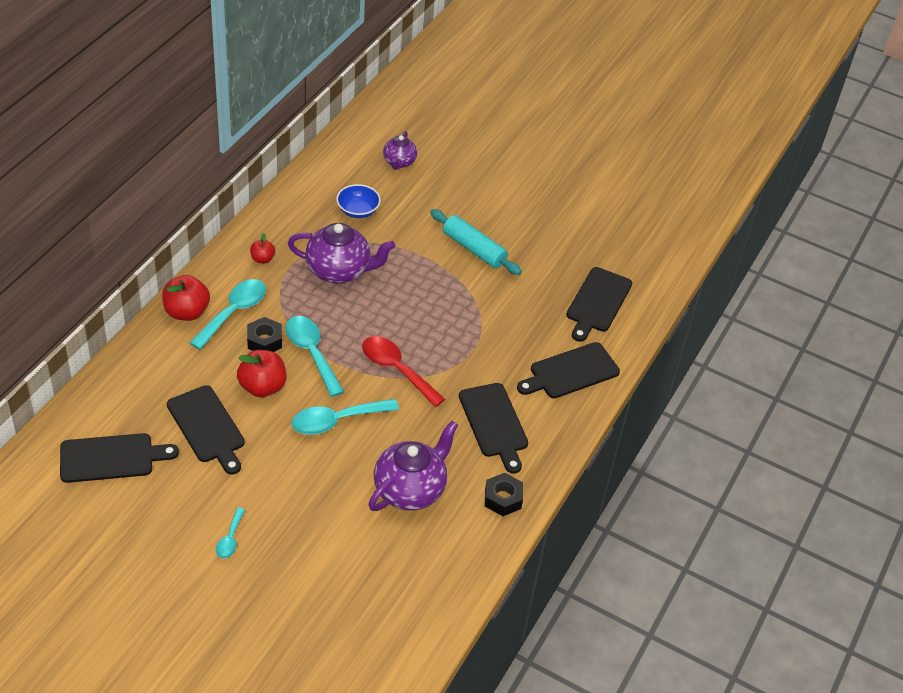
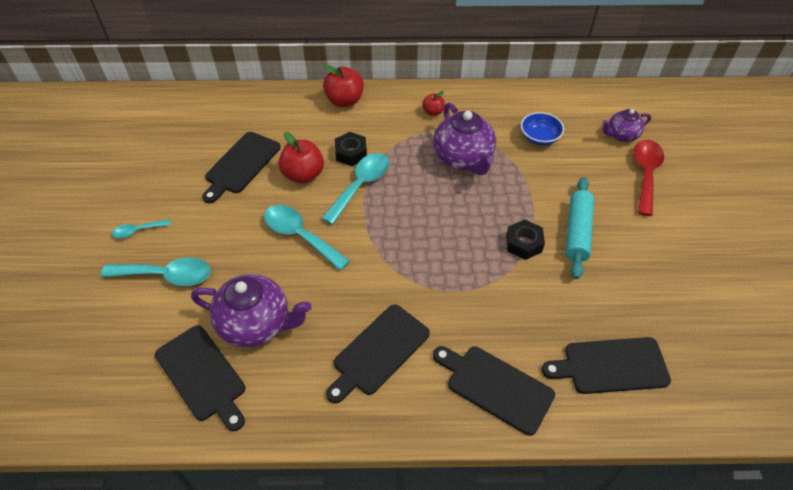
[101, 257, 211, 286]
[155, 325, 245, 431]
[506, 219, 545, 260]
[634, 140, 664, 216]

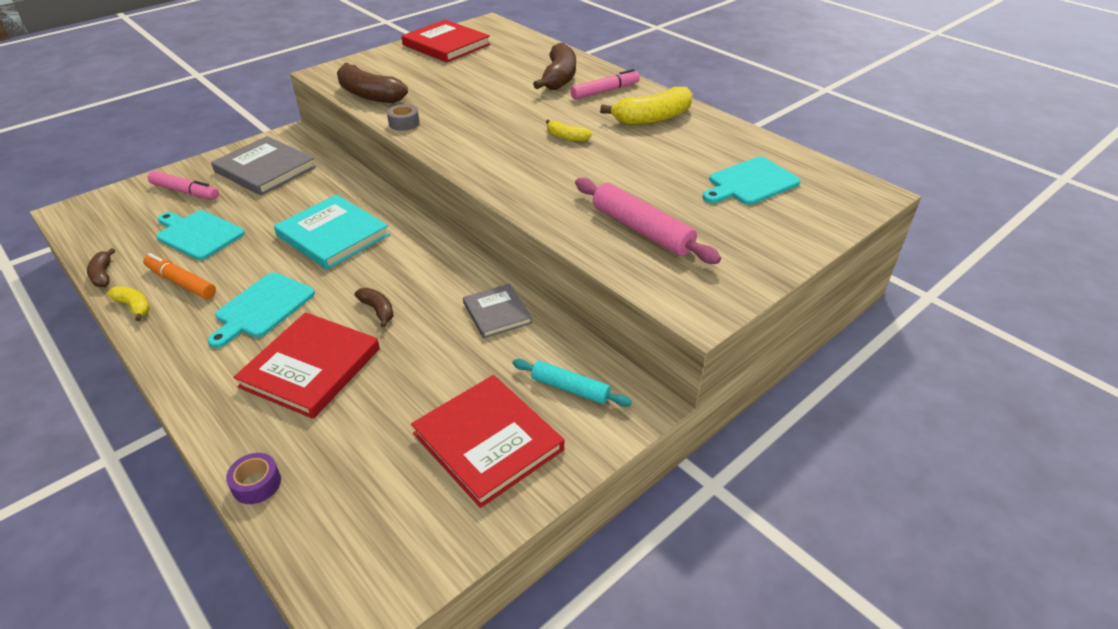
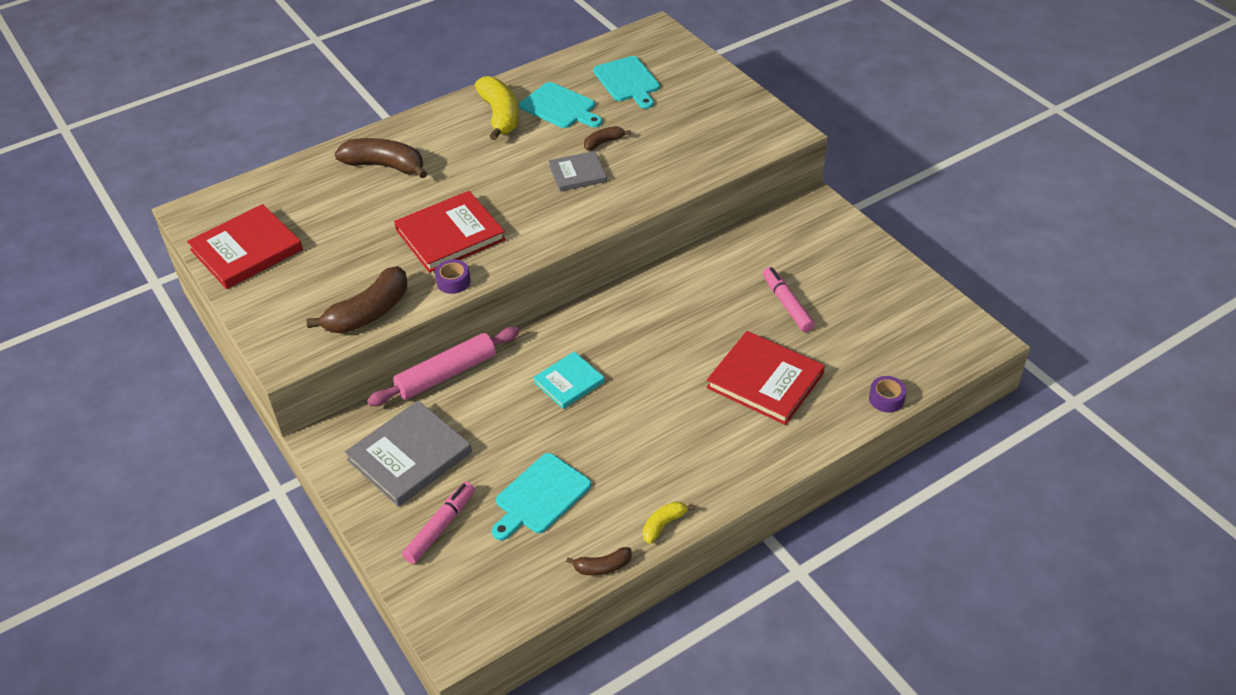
[367, 327, 519, 406]
[394, 191, 506, 273]
[435, 259, 471, 294]
[519, 82, 602, 128]
[533, 351, 605, 409]
[549, 151, 607, 192]
[584, 126, 631, 150]
[763, 267, 815, 332]
[143, 253, 216, 299] (first image)
[512, 359, 632, 407] (first image)
[546, 119, 593, 142] (first image)

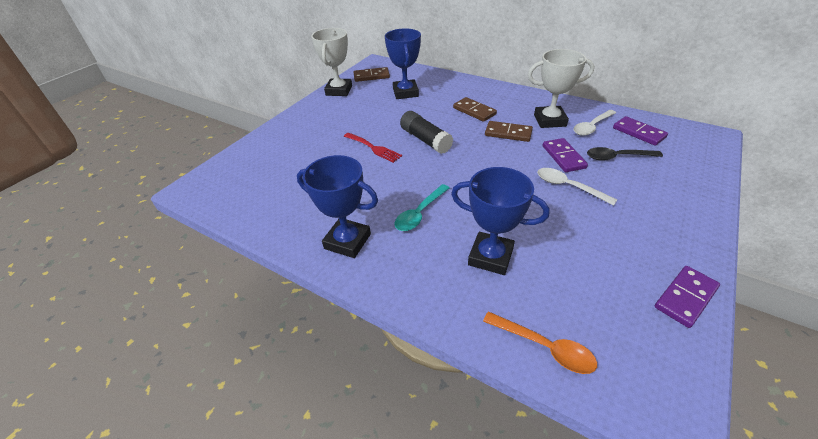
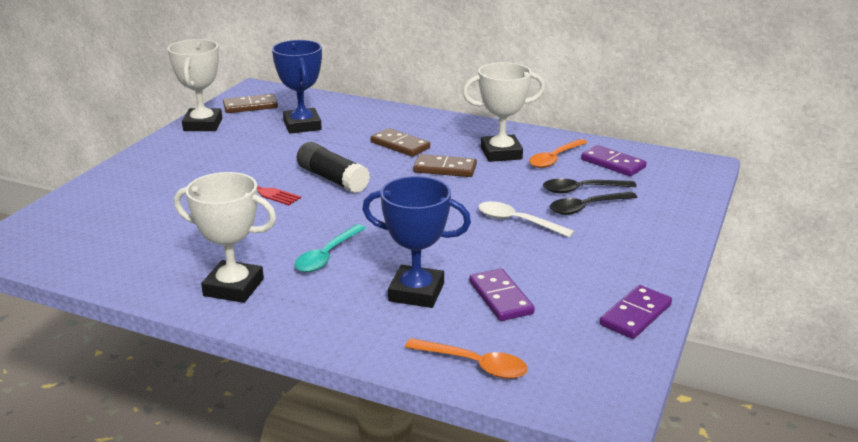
[174, 172, 276, 303]
[469, 268, 535, 321]
[529, 139, 588, 168]
[550, 192, 637, 215]

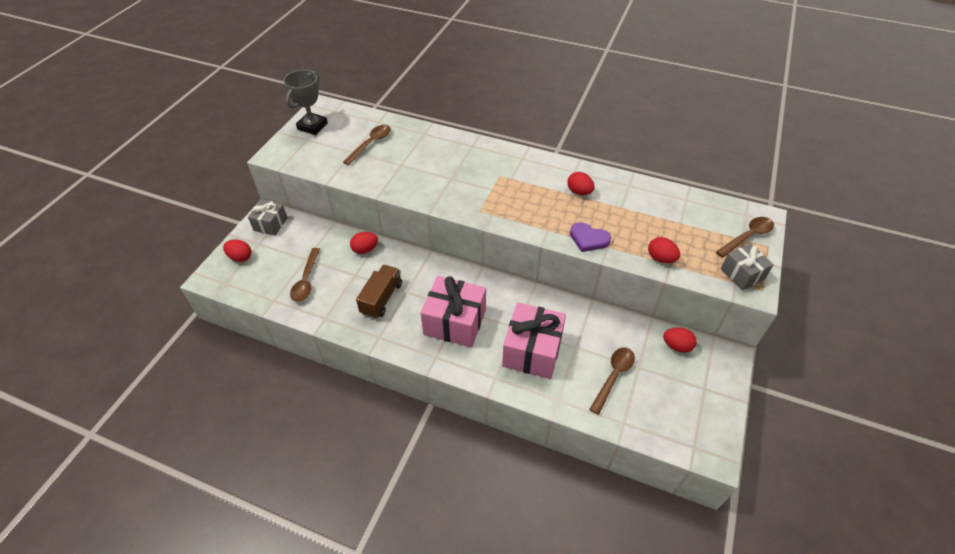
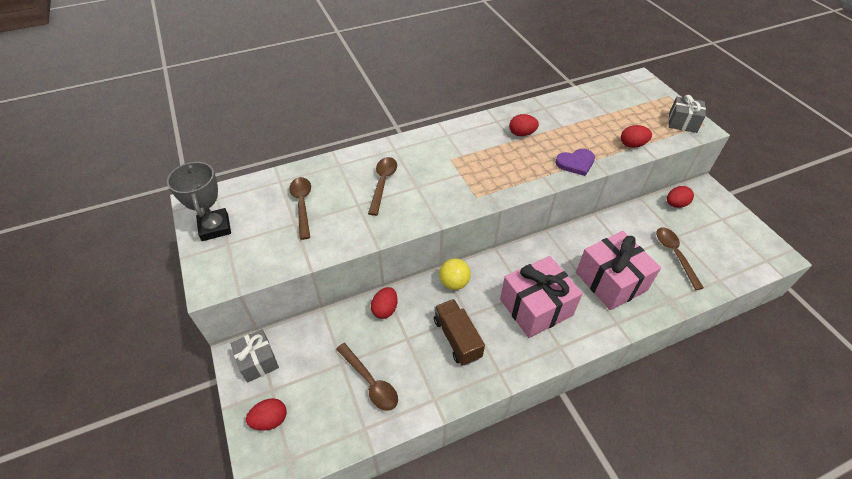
[368, 157, 397, 216]
[439, 258, 471, 290]

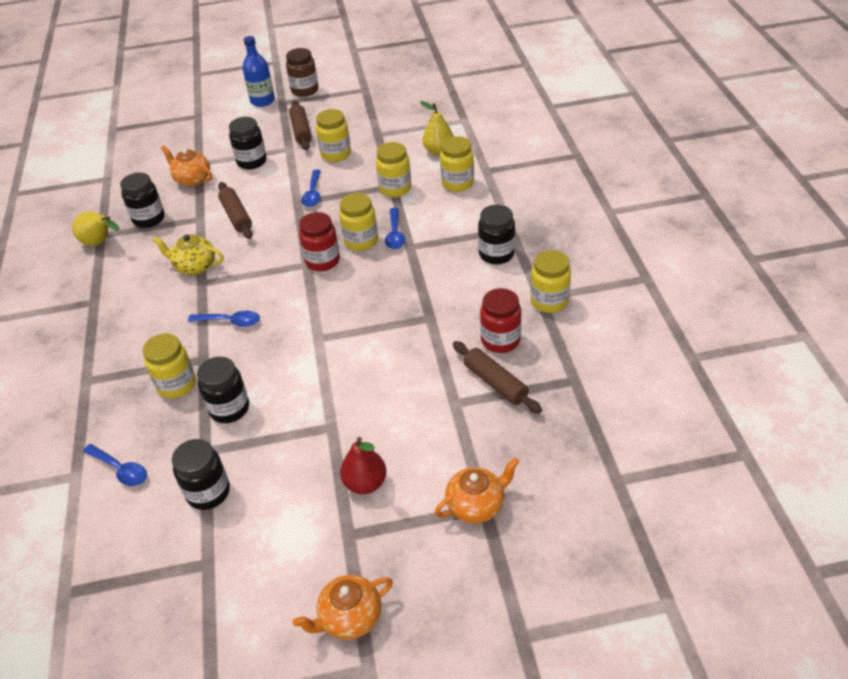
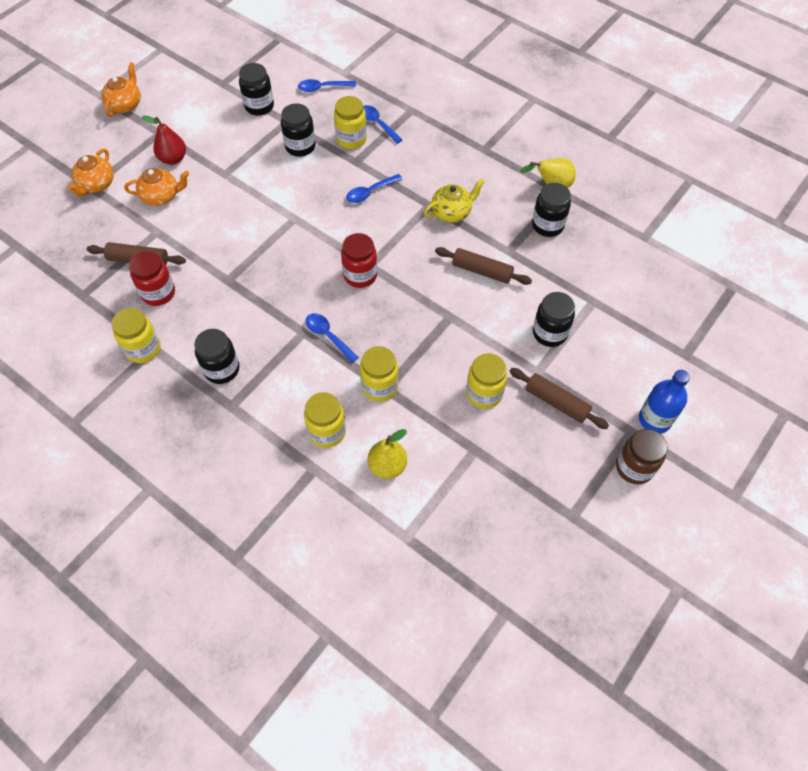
[124, 168, 189, 206]
[363, 105, 402, 144]
[339, 193, 378, 251] (first image)

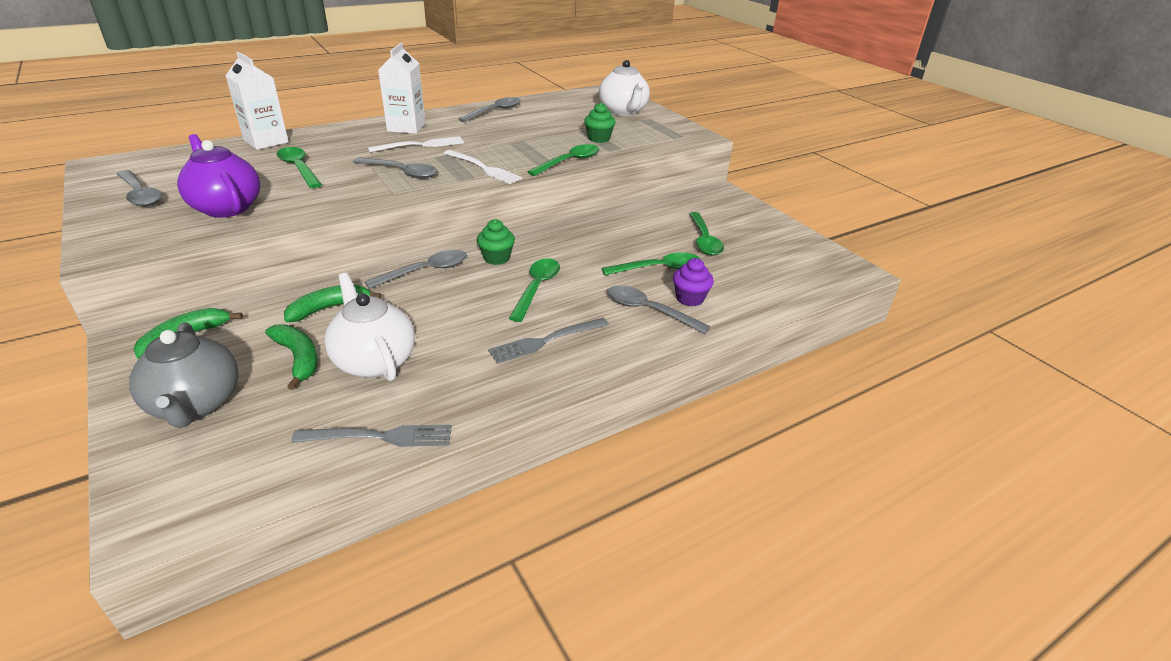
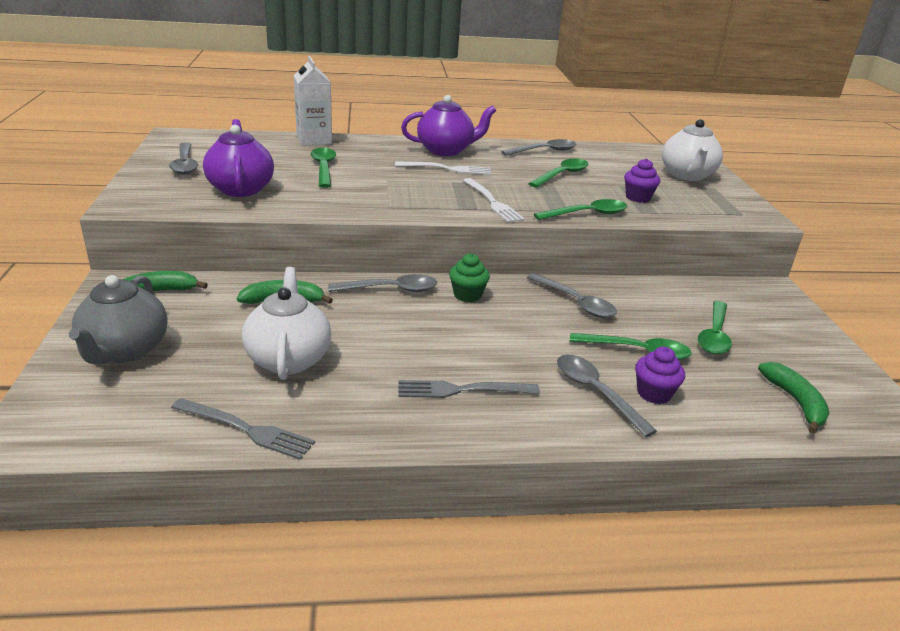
[401, 95, 497, 156]
[527, 273, 617, 318]
[528, 158, 589, 188]
[624, 158, 660, 203]
[758, 362, 830, 434]

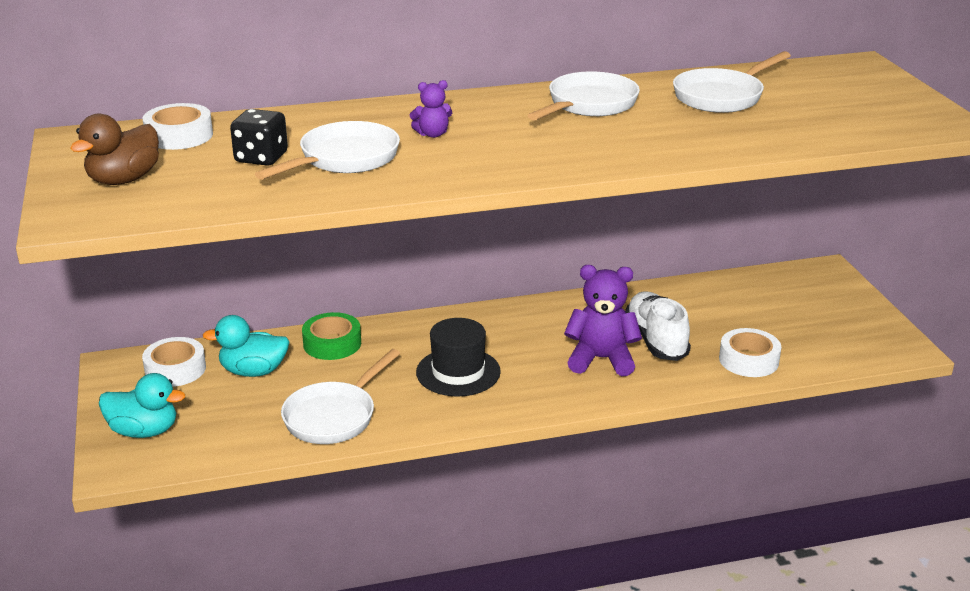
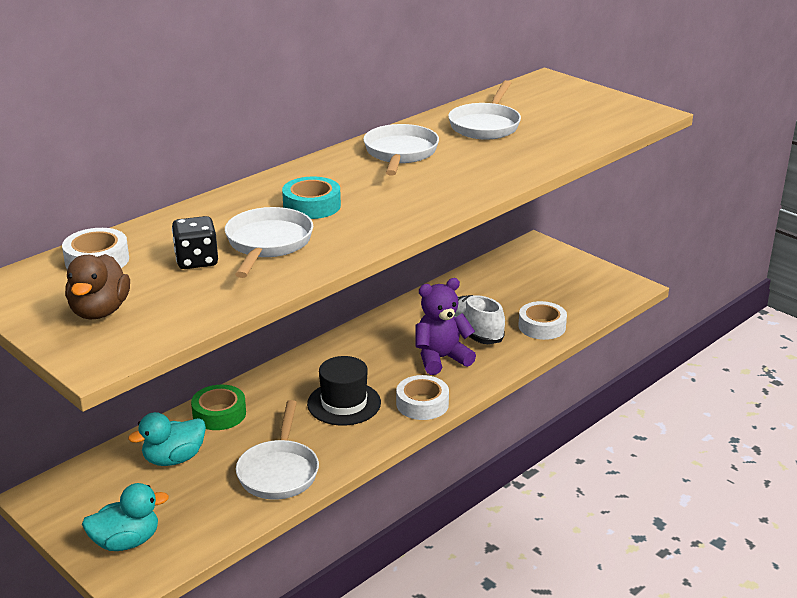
[282, 176, 341, 219]
[396, 375, 449, 420]

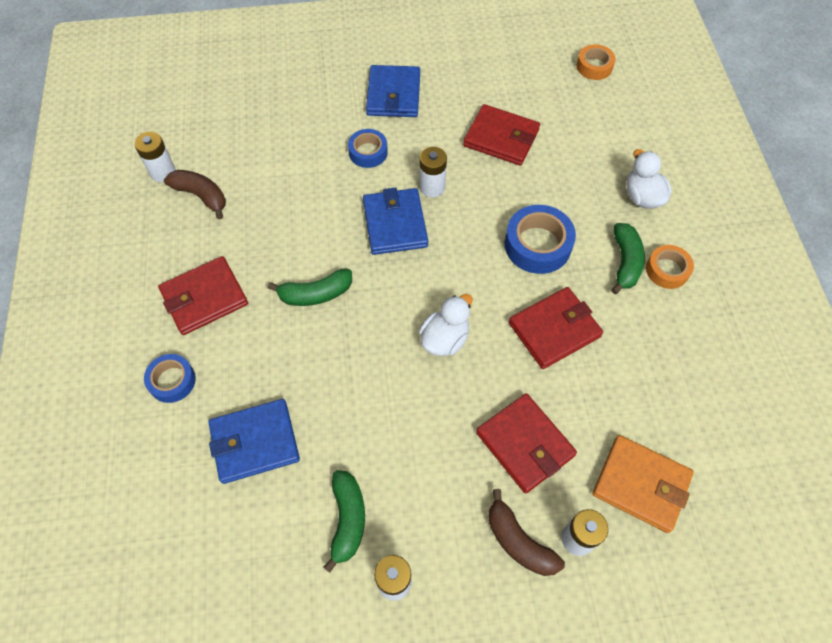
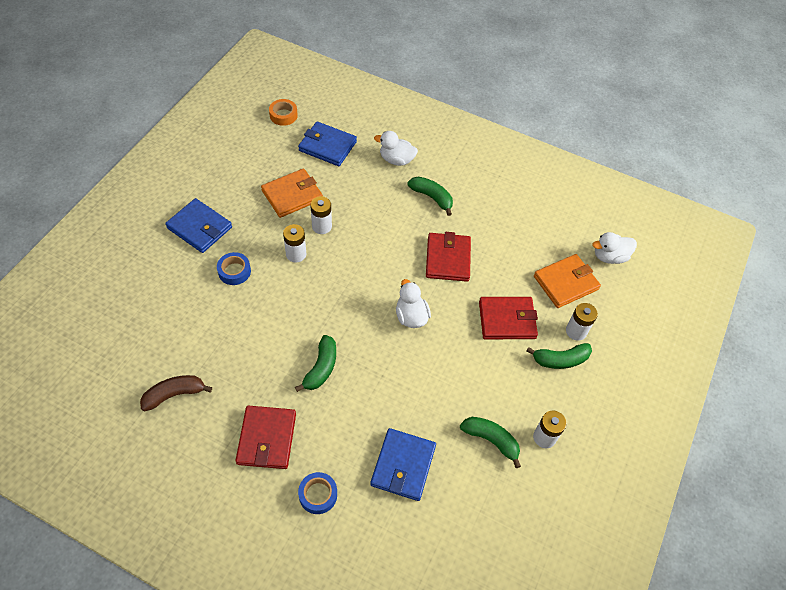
[261, 168, 323, 218]
[298, 122, 357, 166]
[310, 196, 332, 234]
[527, 343, 592, 369]
[592, 232, 637, 264]
[505, 205, 576, 274] (first image)
[646, 245, 694, 289] (first image)

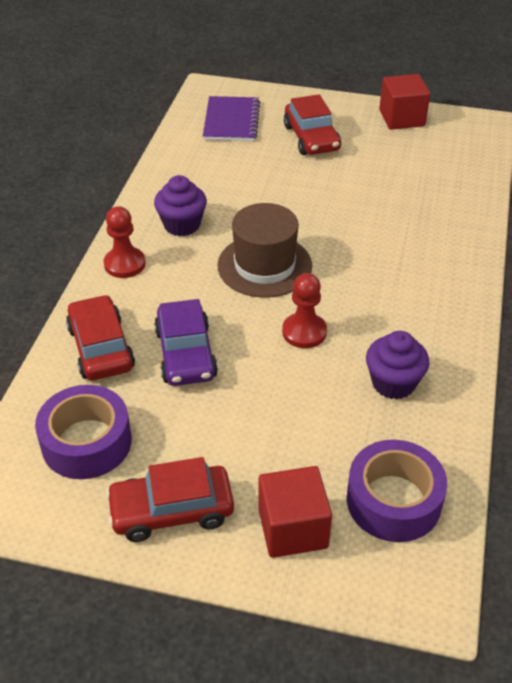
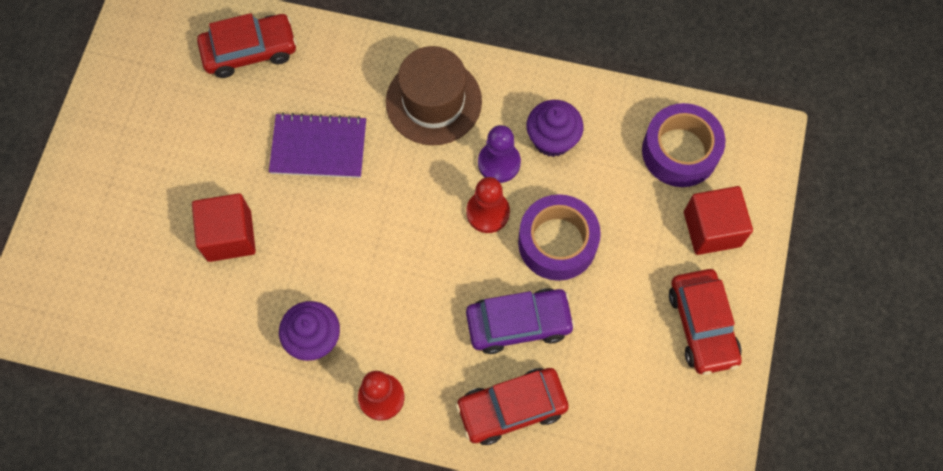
[192, 193, 256, 262]
[197, 13, 297, 78]
[269, 113, 366, 178]
[386, 46, 482, 145]
[478, 125, 521, 183]
[518, 194, 601, 281]

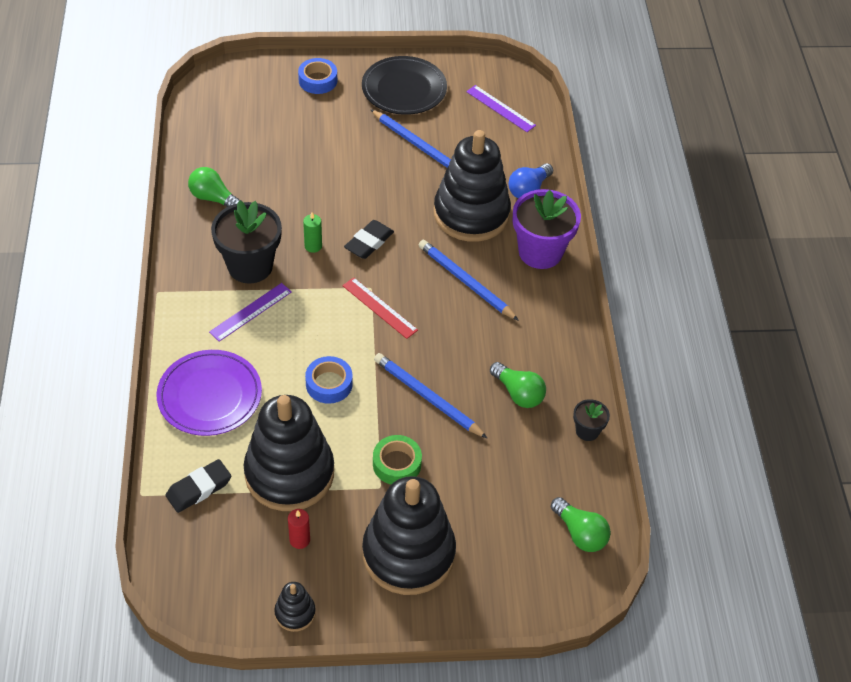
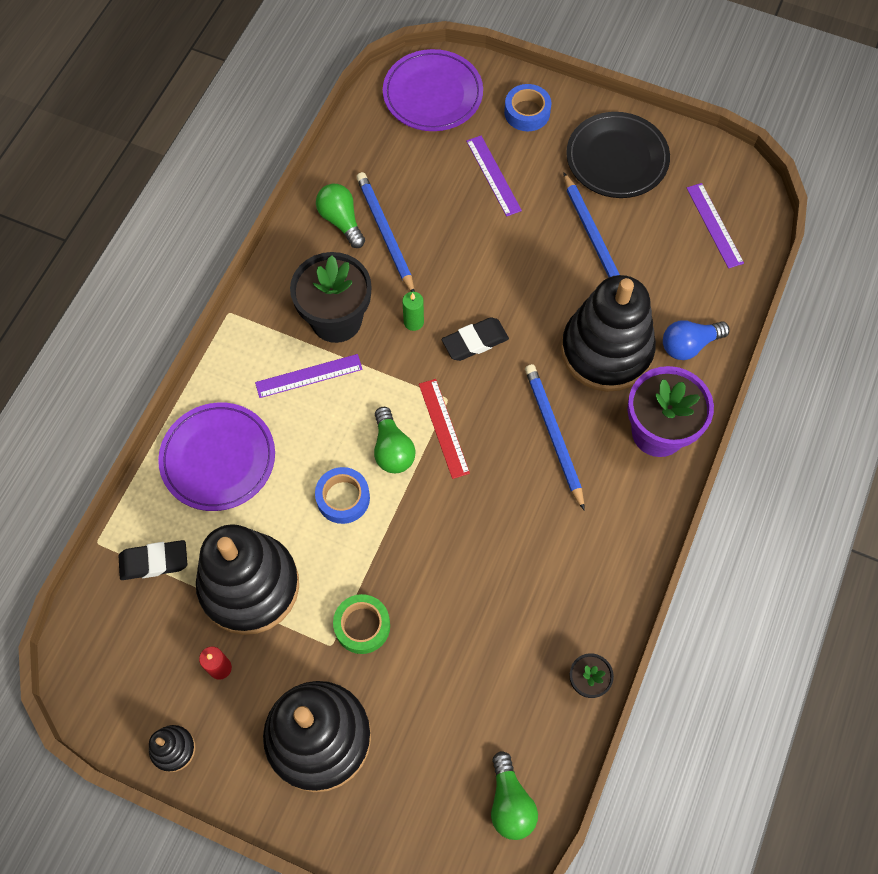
[356, 172, 415, 292]
[374, 407, 416, 473]
[383, 49, 483, 131]
[466, 136, 522, 217]

